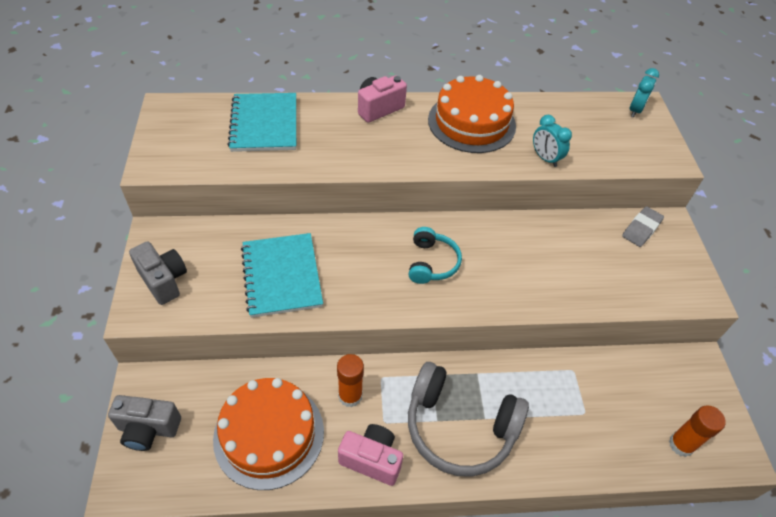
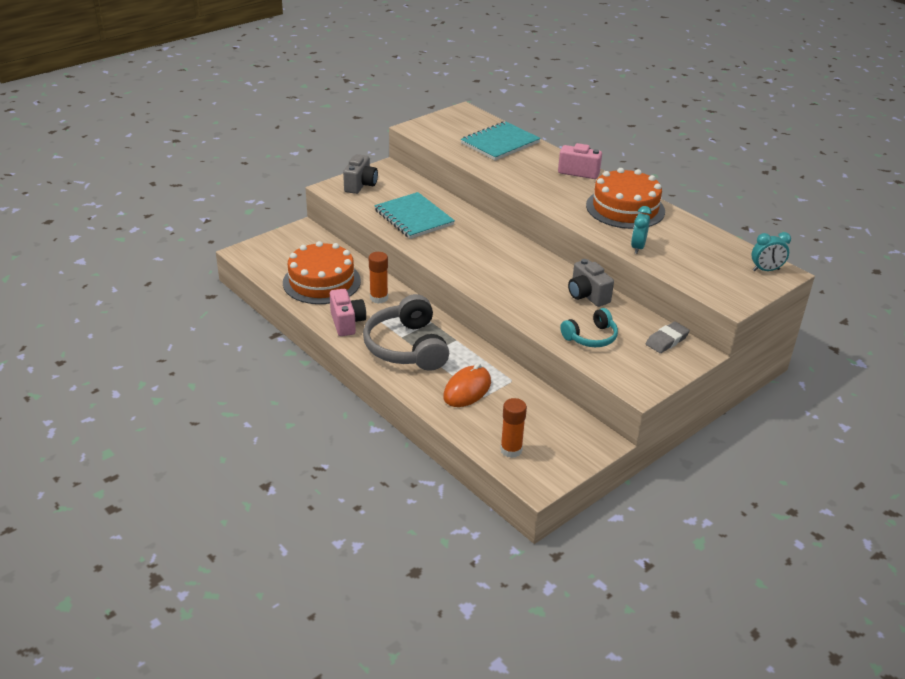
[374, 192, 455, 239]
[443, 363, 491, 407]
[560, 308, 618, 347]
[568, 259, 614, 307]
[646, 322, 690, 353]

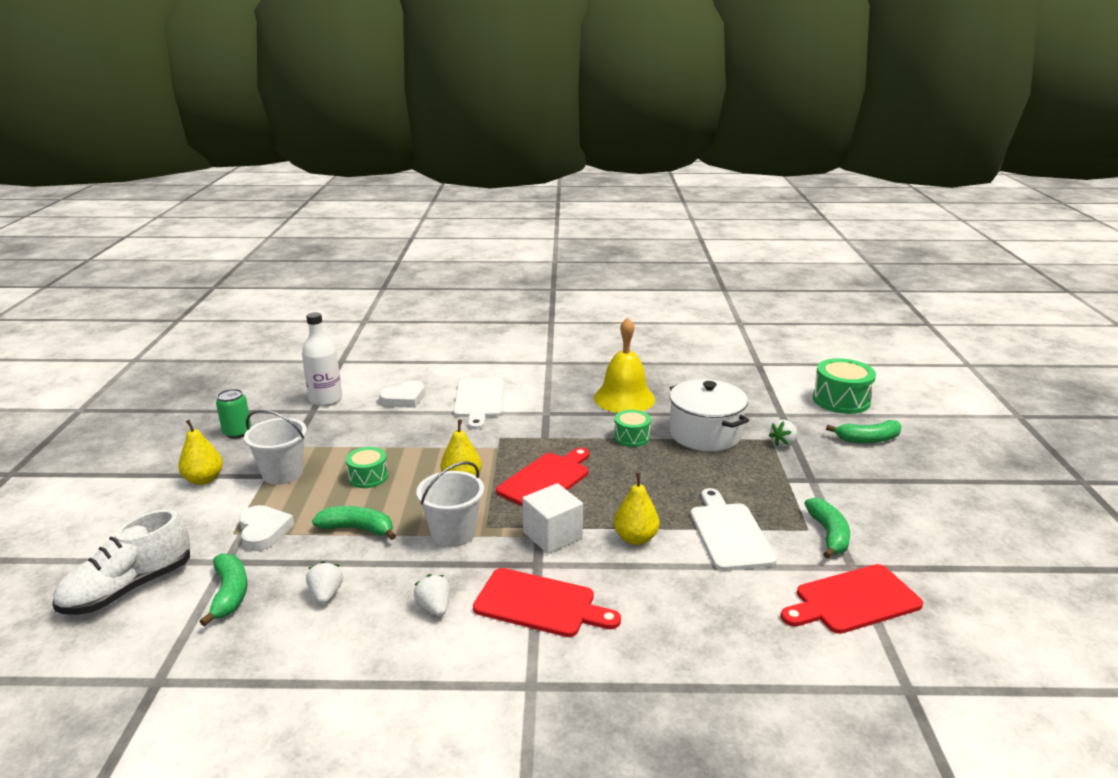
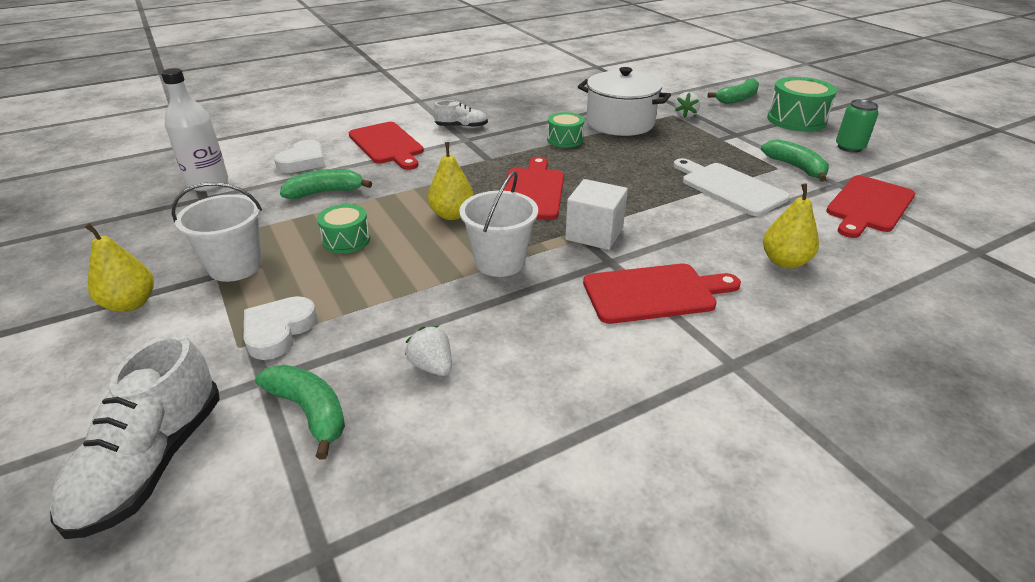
[244, 296, 317, 360]
[280, 169, 372, 199]
[349, 122, 424, 170]
[433, 100, 488, 128]
[763, 183, 819, 269]
[767, 77, 837, 132]
[836, 99, 879, 153]
[414, 574, 450, 616] (first image)
[594, 317, 655, 413] (first image)

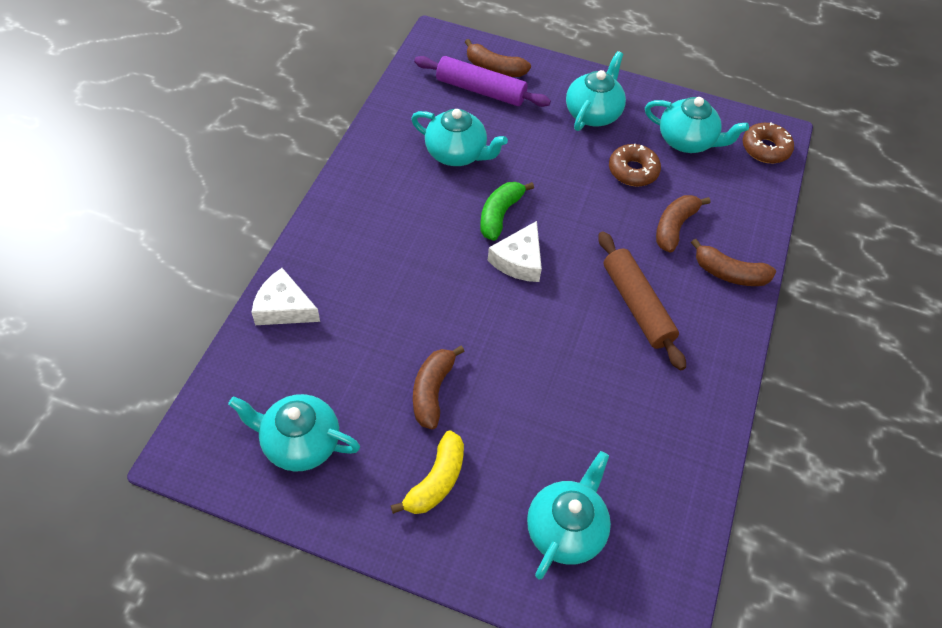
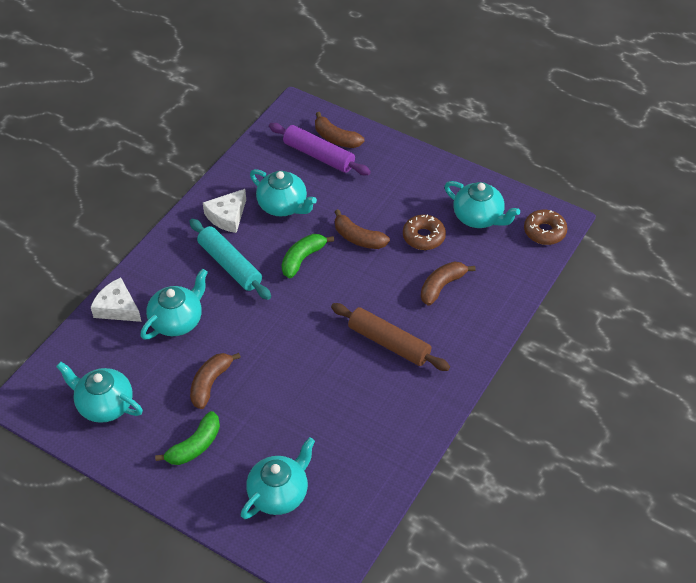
[140, 269, 208, 340]
[155, 411, 220, 465]
[189, 219, 271, 300]
[203, 189, 246, 233]
[331, 303, 450, 371]
[335, 209, 390, 249]

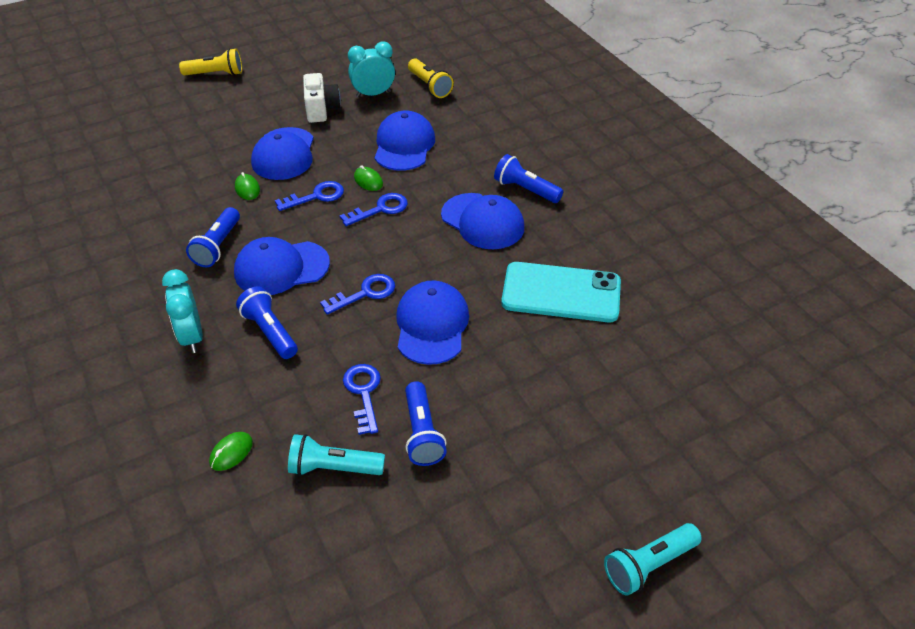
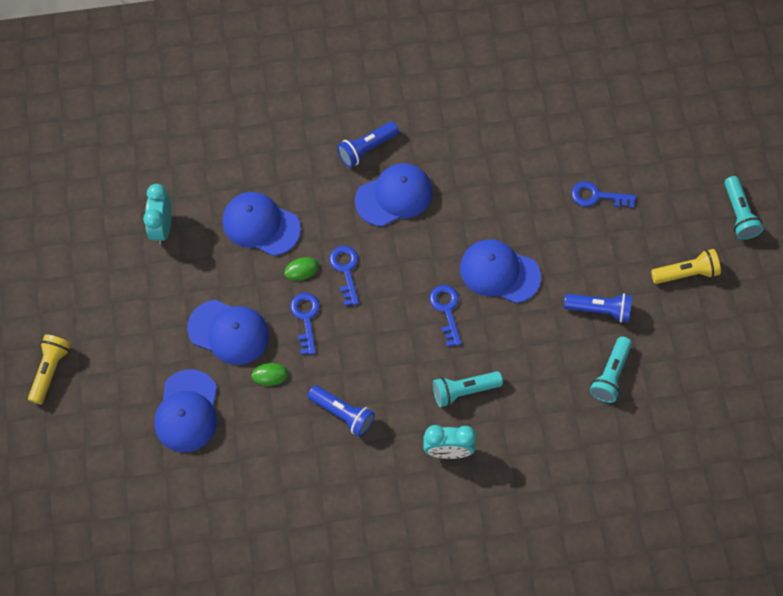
[154, 369, 217, 452]
[433, 371, 503, 407]
[571, 181, 636, 208]
[651, 249, 721, 284]
[209, 432, 253, 471] (first image)
[303, 73, 341, 123] (first image)
[501, 262, 621, 322] (first image)

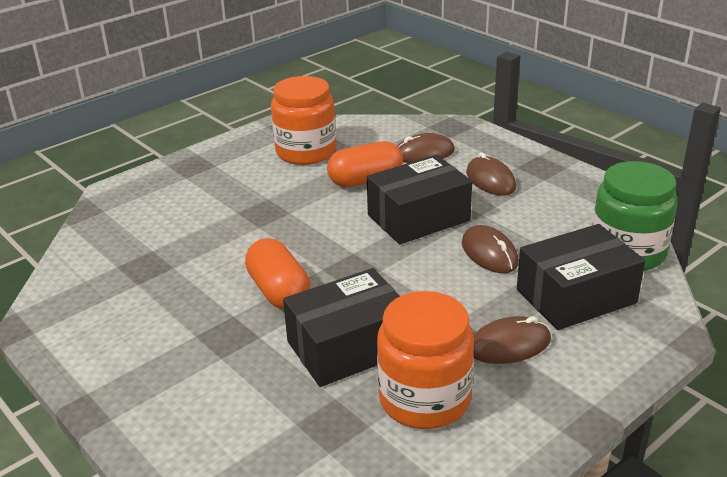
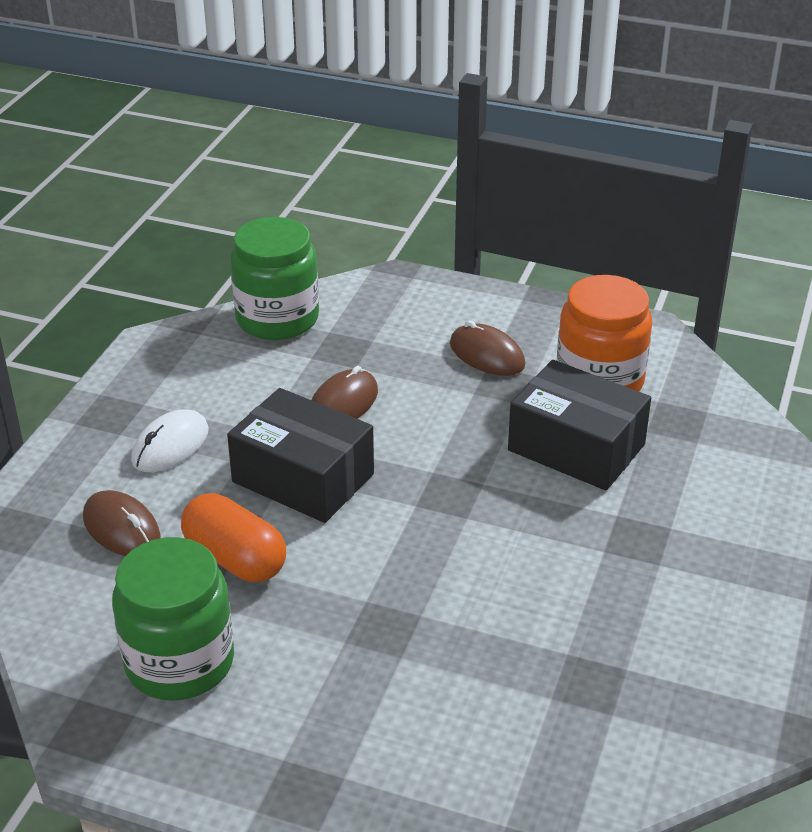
[112, 537, 234, 700]
[131, 409, 209, 472]
[245, 238, 310, 309] (first image)
[517, 224, 645, 330] (first image)

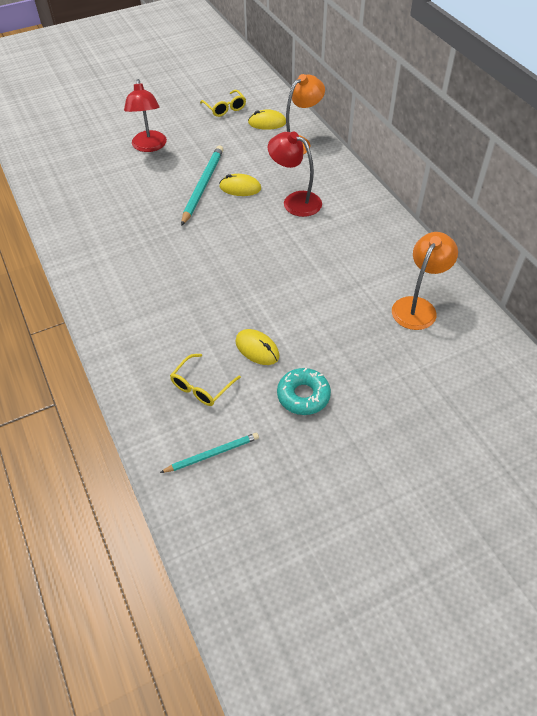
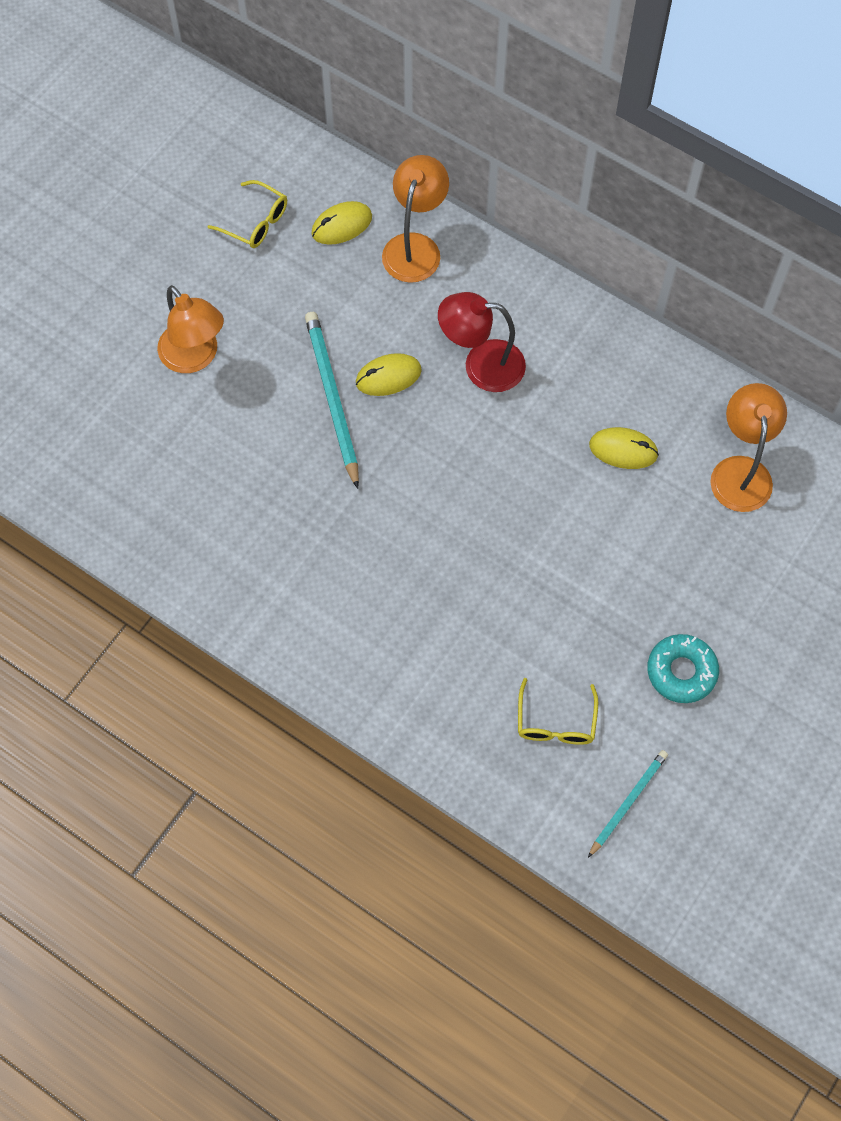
[157, 285, 224, 373]
[589, 427, 659, 469]

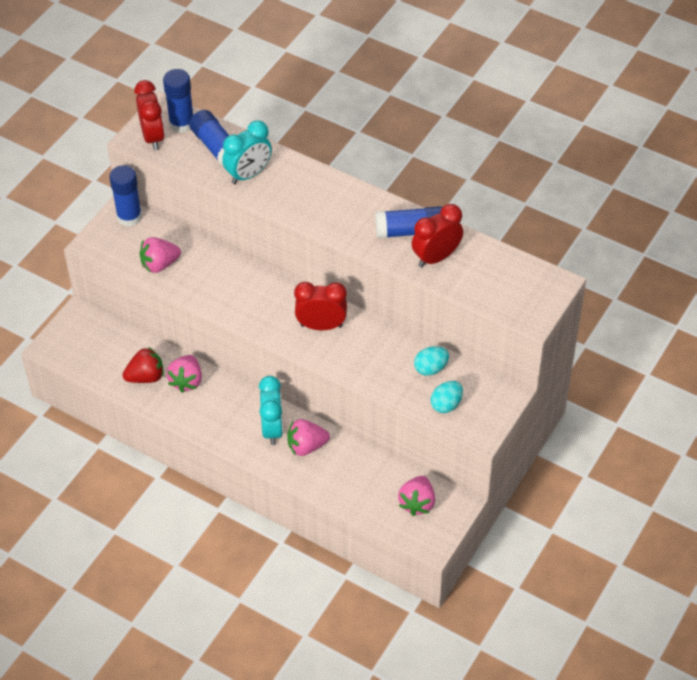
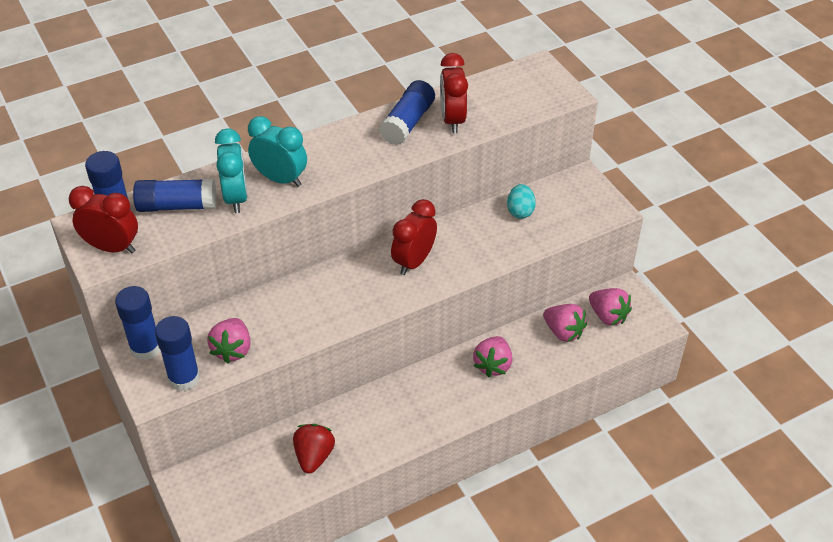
[155, 316, 200, 391]
[248, 116, 307, 187]
[543, 304, 587, 342]
[431, 381, 463, 413] (first image)

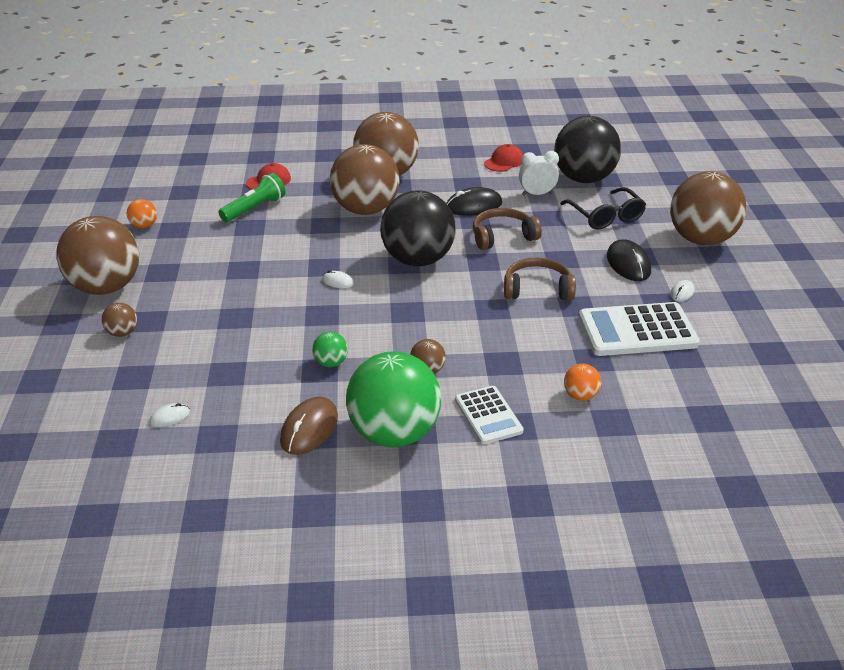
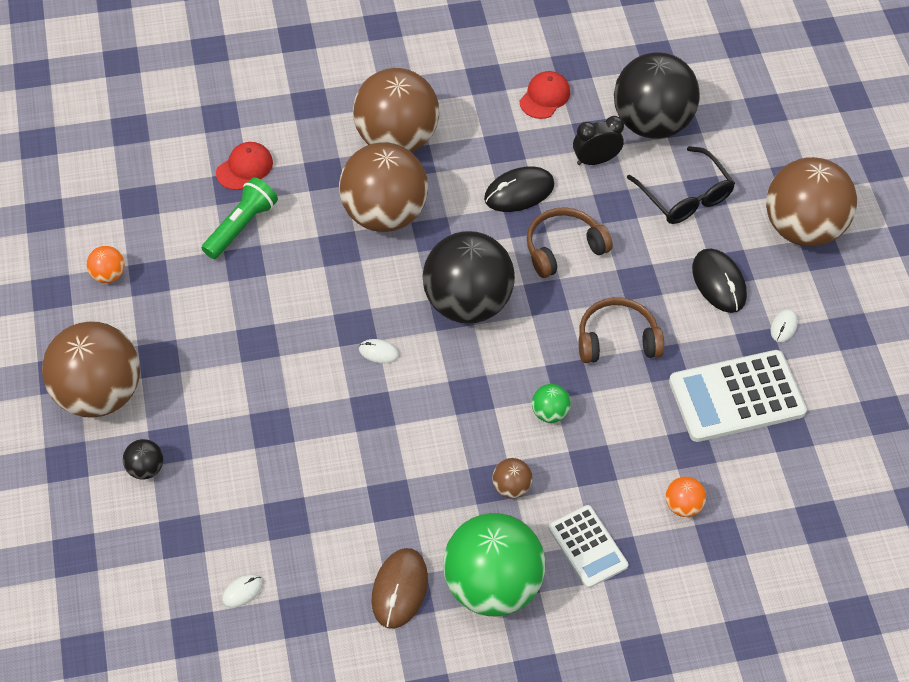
[123, 439, 163, 479]
[532, 384, 571, 423]
[573, 116, 624, 165]

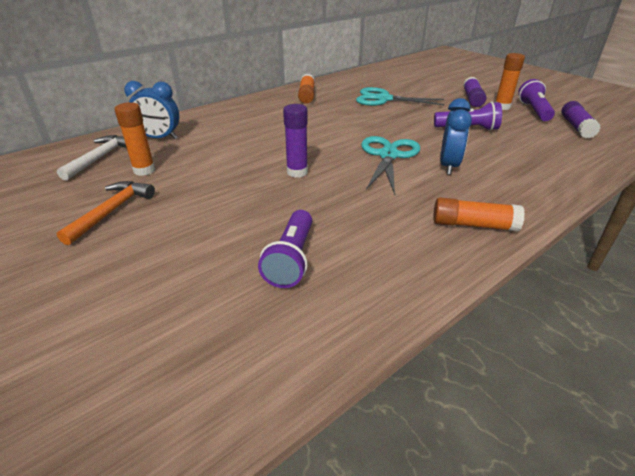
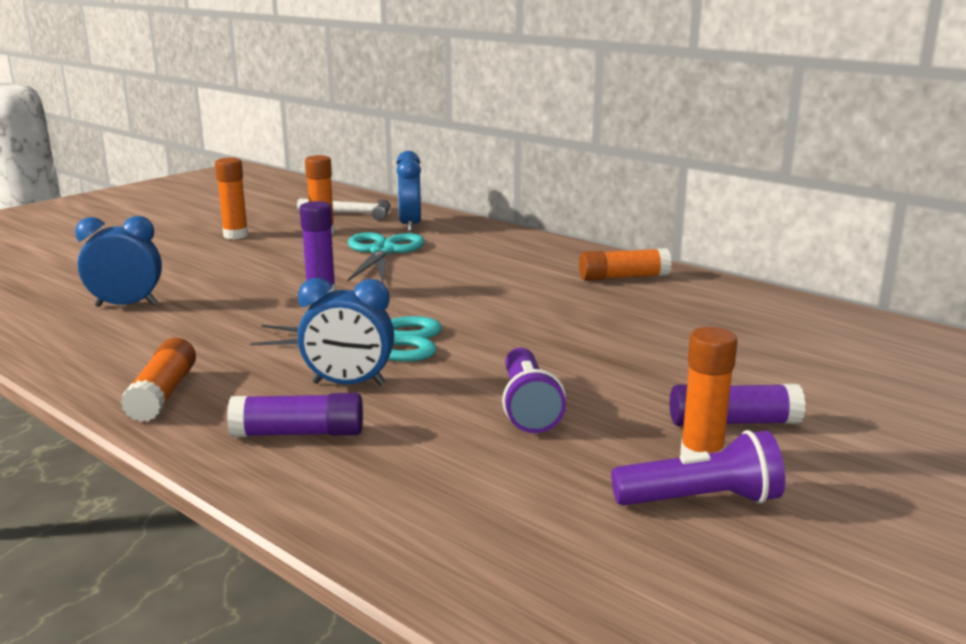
[75, 216, 162, 307]
[215, 157, 248, 239]
[227, 393, 363, 437]
[348, 232, 425, 283]

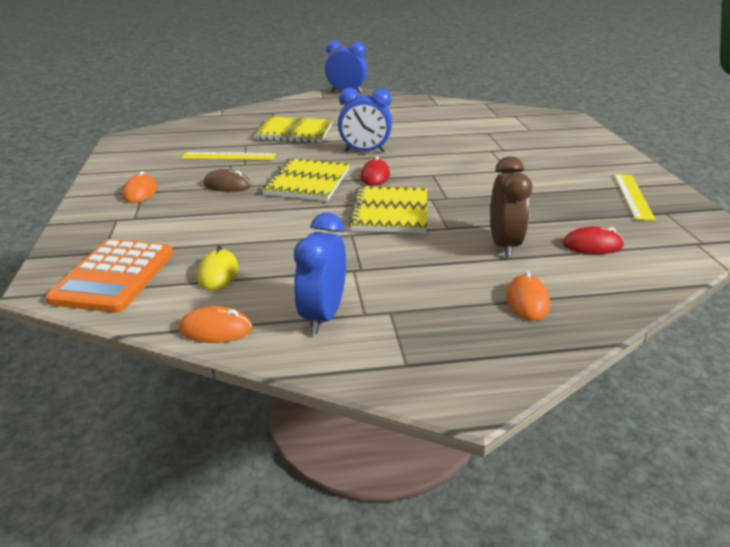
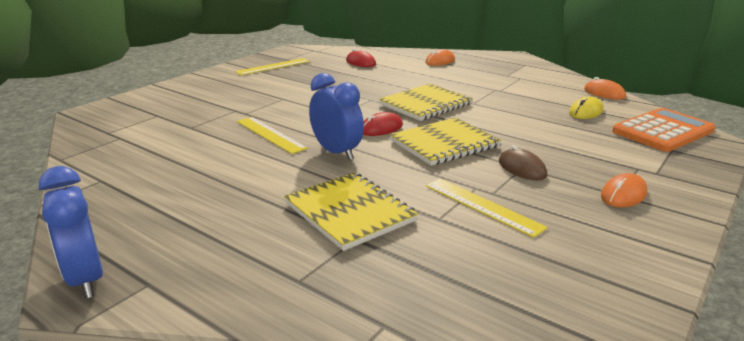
[237, 117, 308, 154]
[294, 213, 346, 334] (first image)
[490, 156, 532, 257] (first image)

